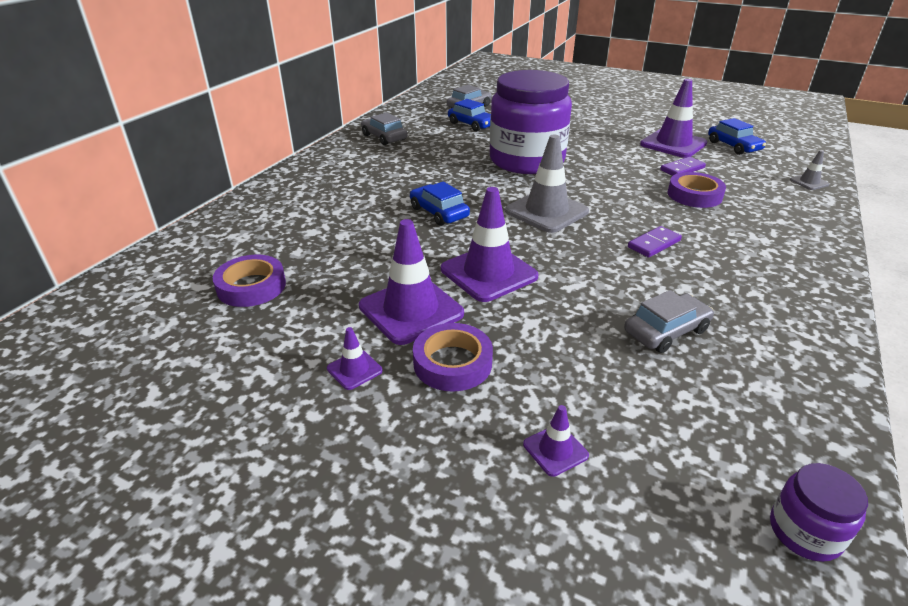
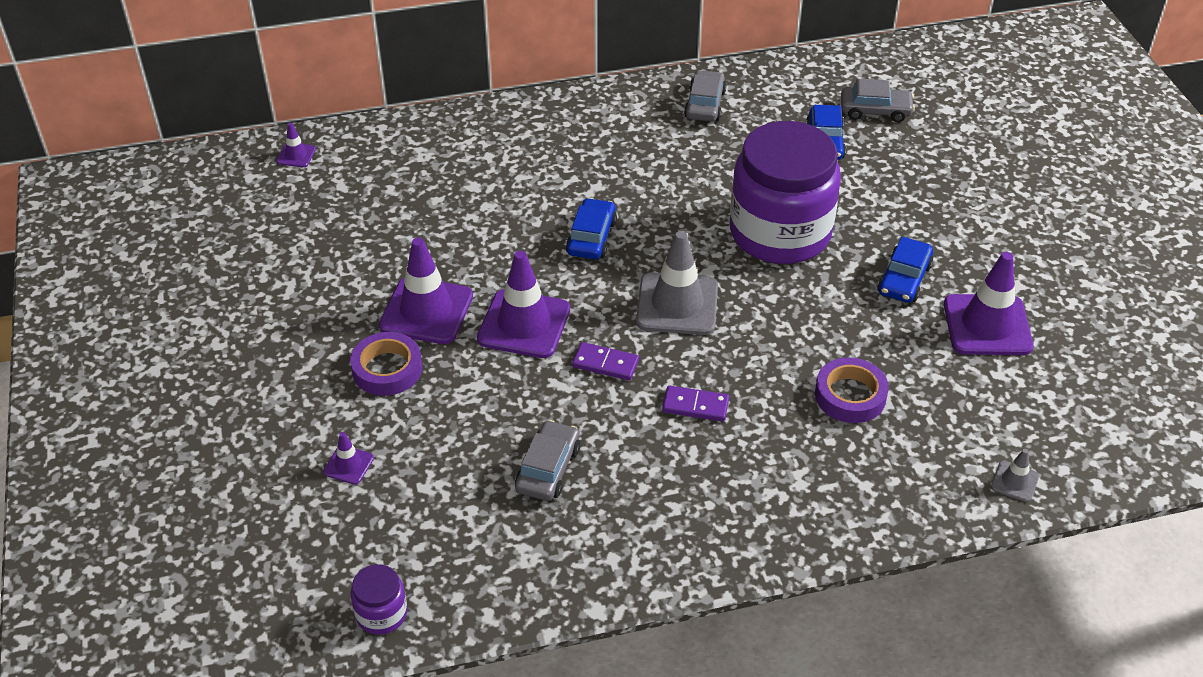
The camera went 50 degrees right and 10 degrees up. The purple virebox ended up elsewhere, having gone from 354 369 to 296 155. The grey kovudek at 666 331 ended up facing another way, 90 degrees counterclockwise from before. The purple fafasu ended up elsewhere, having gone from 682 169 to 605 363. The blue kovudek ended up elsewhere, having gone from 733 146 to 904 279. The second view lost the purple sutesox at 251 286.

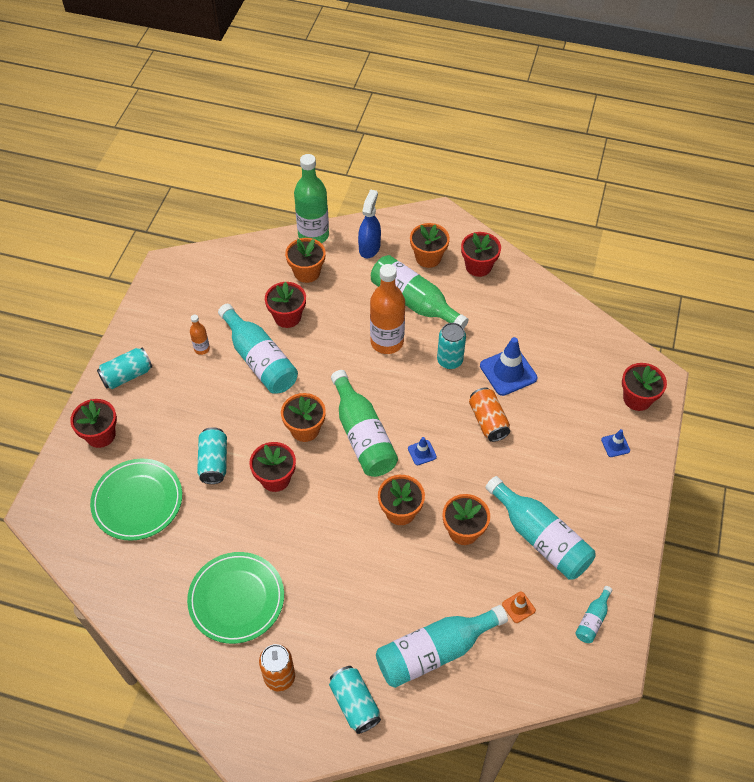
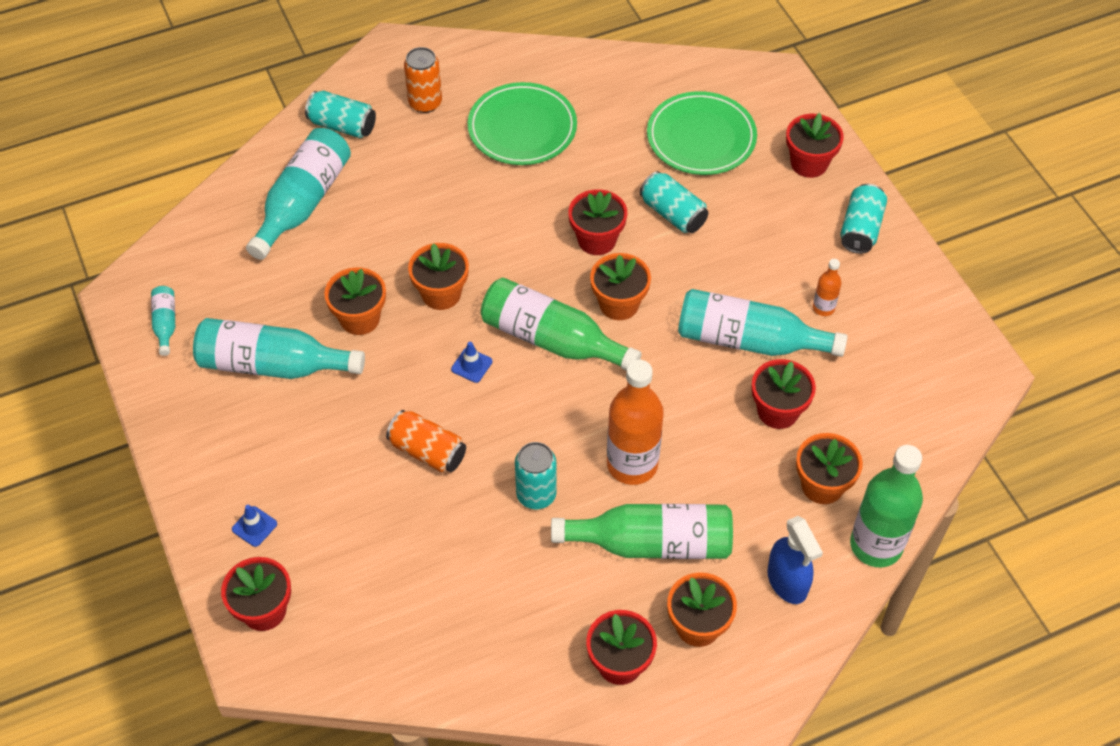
The camera went 140 degrees right and 0 degrees up. The second view lost the blue virebox at 508 372. The second view lost the orange virebox at 518 607.

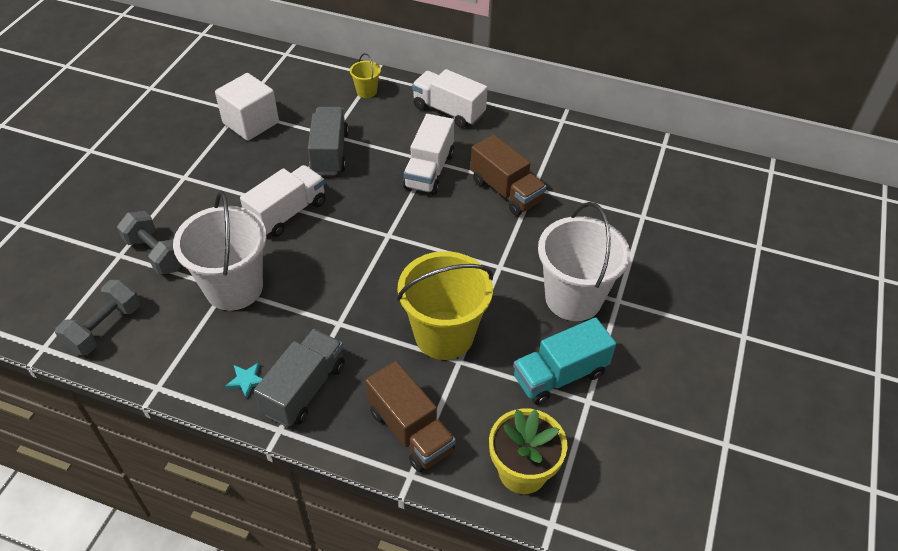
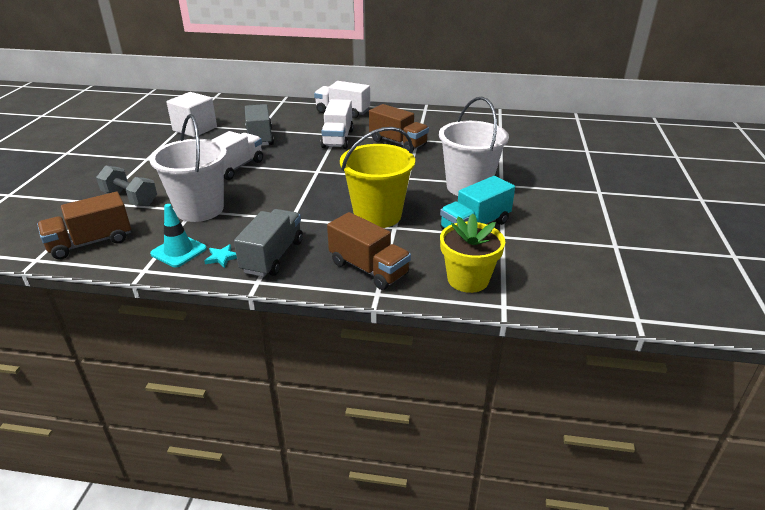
The camera went 10 degrees left and 15 degrees down. Where the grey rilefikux stood at 104 328, the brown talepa came to stand at 91 242. The second view gained the turquoise virebox at 179 251. The second view lost the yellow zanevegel at 366 91.

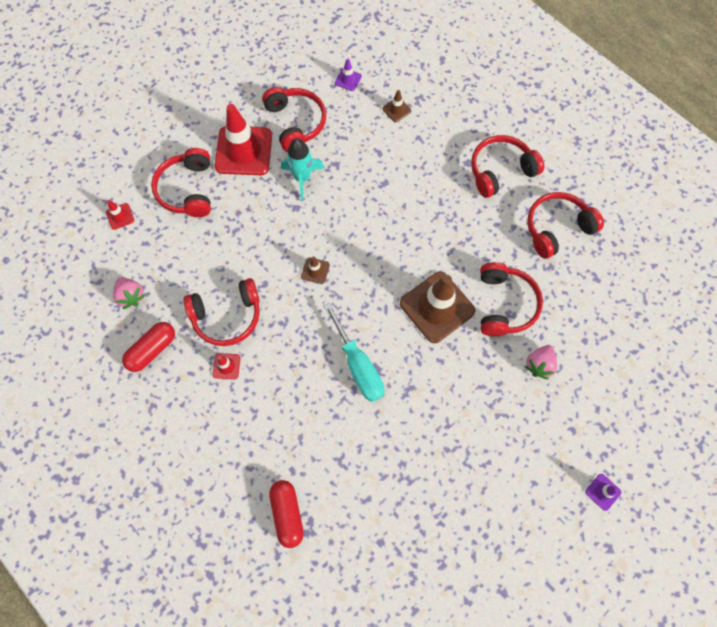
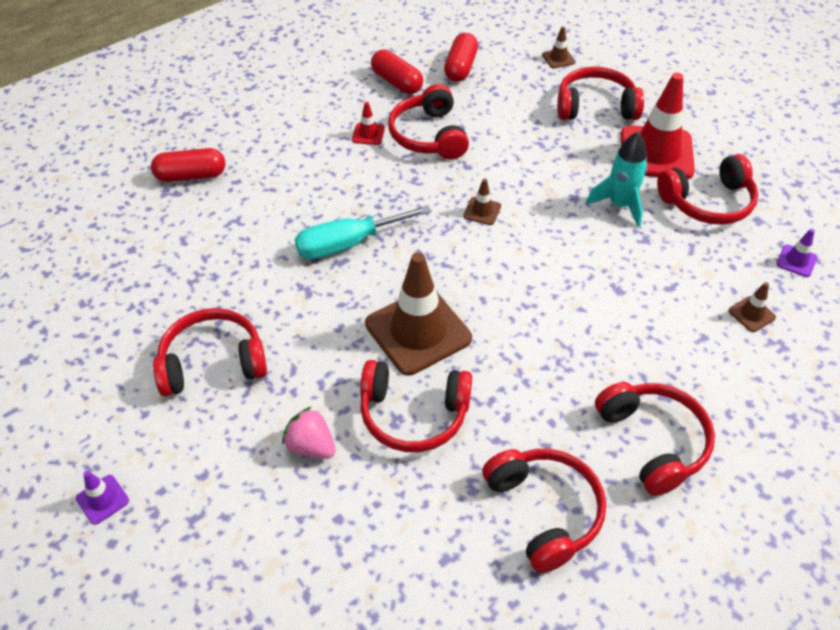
The camera went 95 degrees right and 20 degrees down. The second view gained the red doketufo at 213 362. Where the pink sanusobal stood at 131 296, the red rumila came to stand at 460 67. What was the red virebox at 120 216 turned into the brown virebox at 558 58.

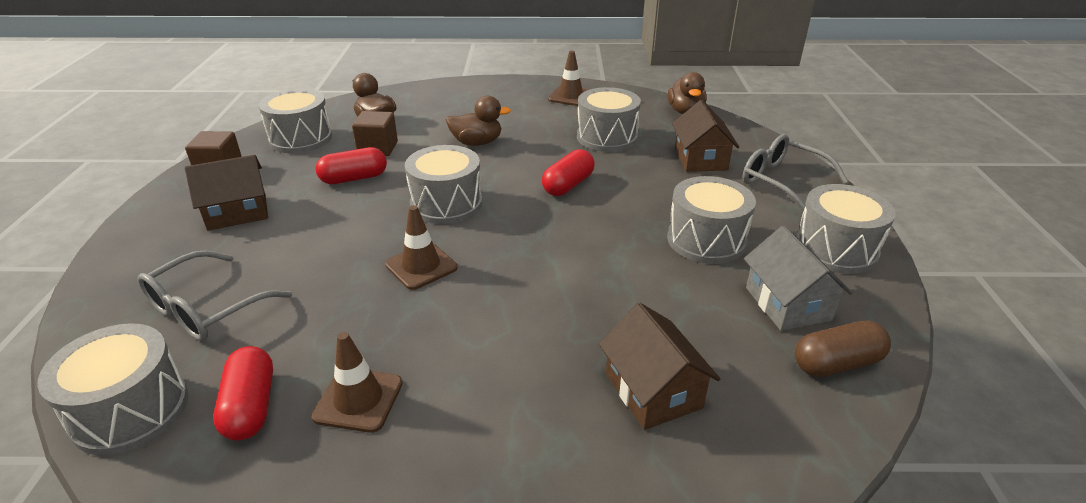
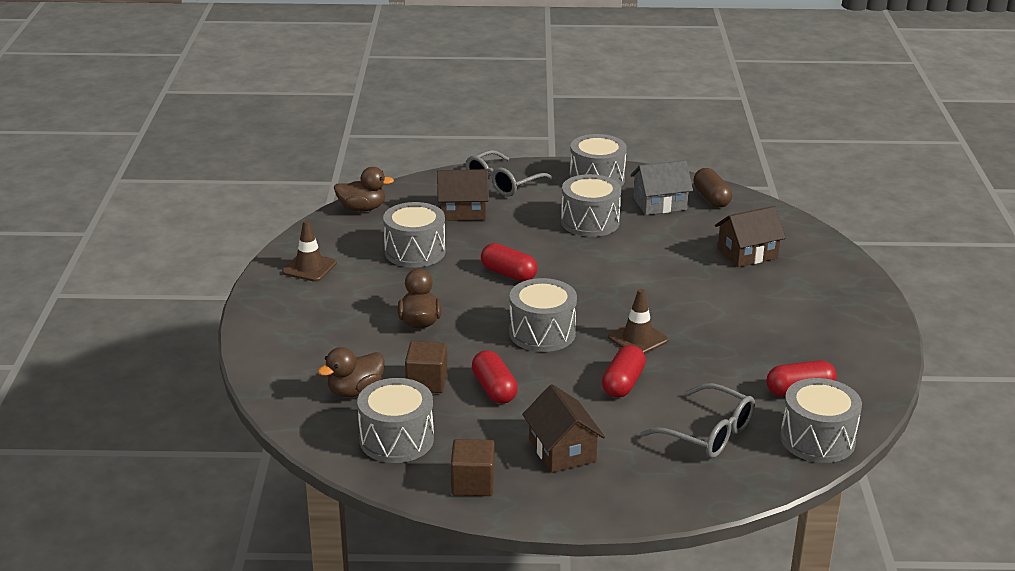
The camera went 90 degrees left and 5 degrees down. The second view gained the red rumila at 623 383. The second view lost the brown virebox at 358 400.

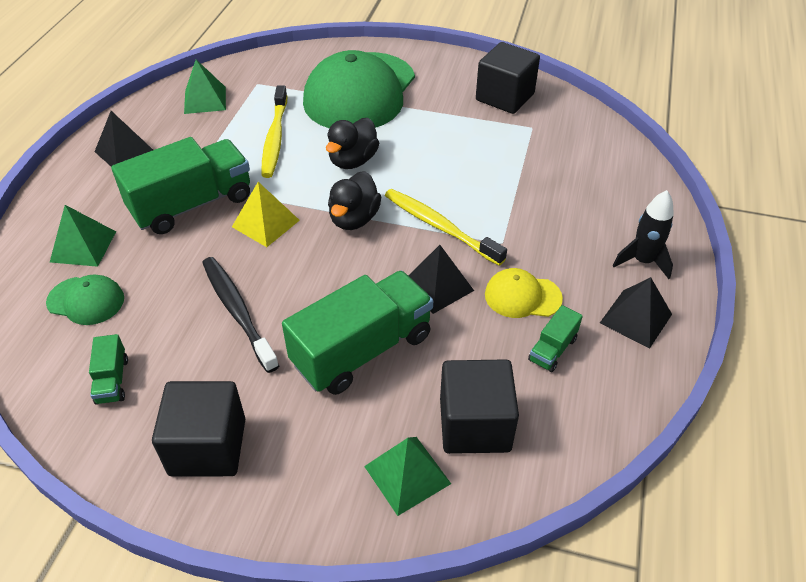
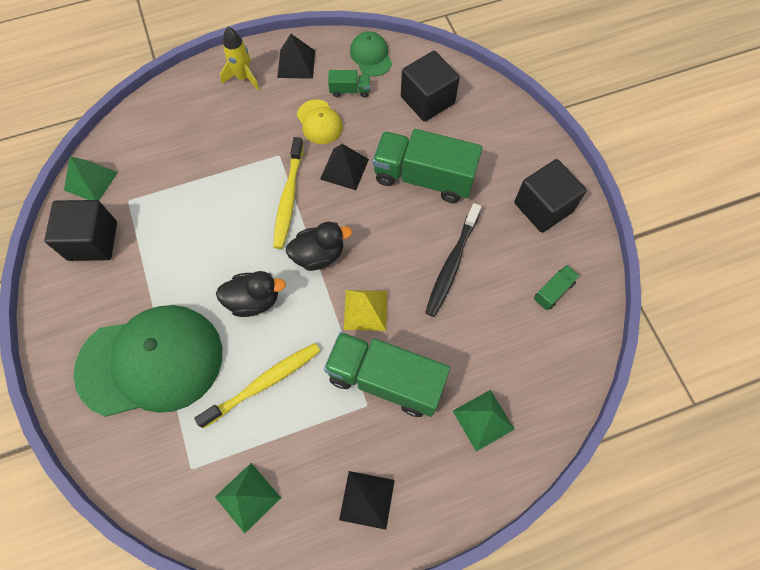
The camera went 125 degrees left and 20 degrees up. The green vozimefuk ended up elsewhere, having gone from 407 475 to 91 181. What was the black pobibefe at 642 261 turned into the yellow pobibefe at 243 77. The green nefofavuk ended up elsewhere, having gone from 86 300 to 371 56.

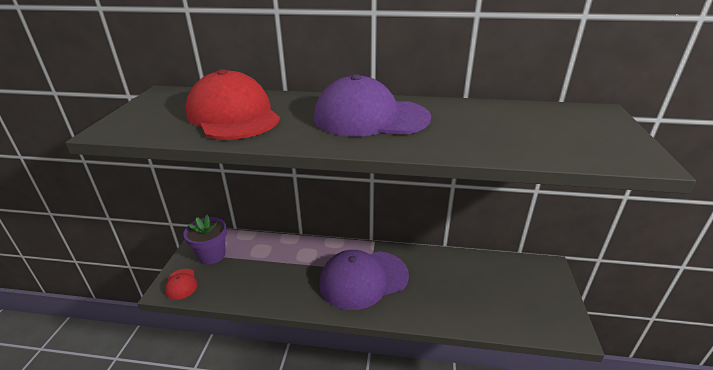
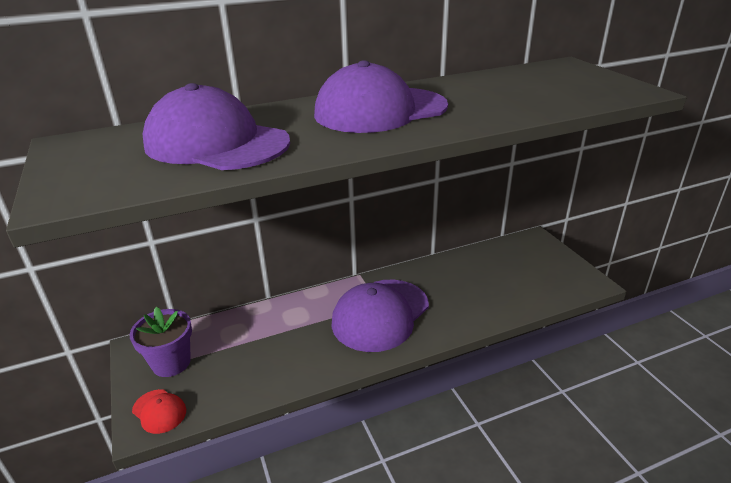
The camera went 30 degrees left and 0 degrees up. What was the red nefofavuk at 233 115 turned into the purple nefofavuk at 216 143.

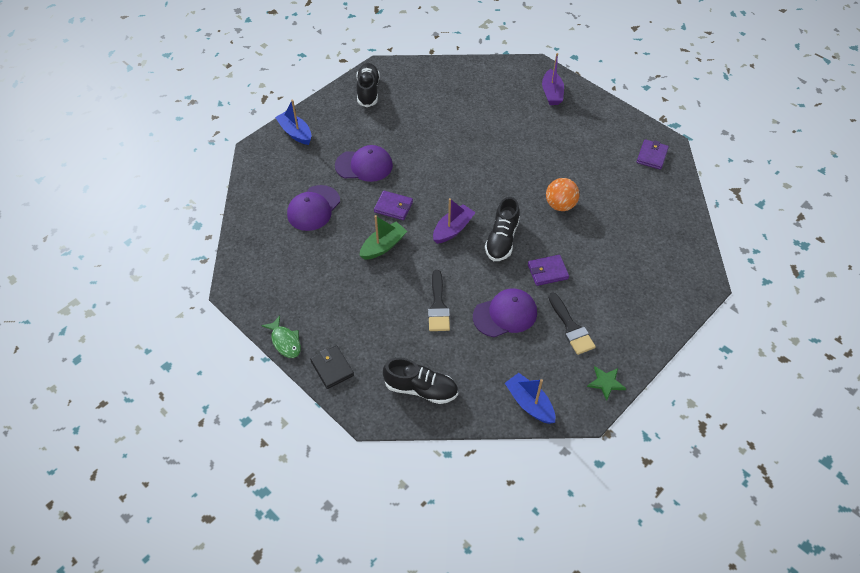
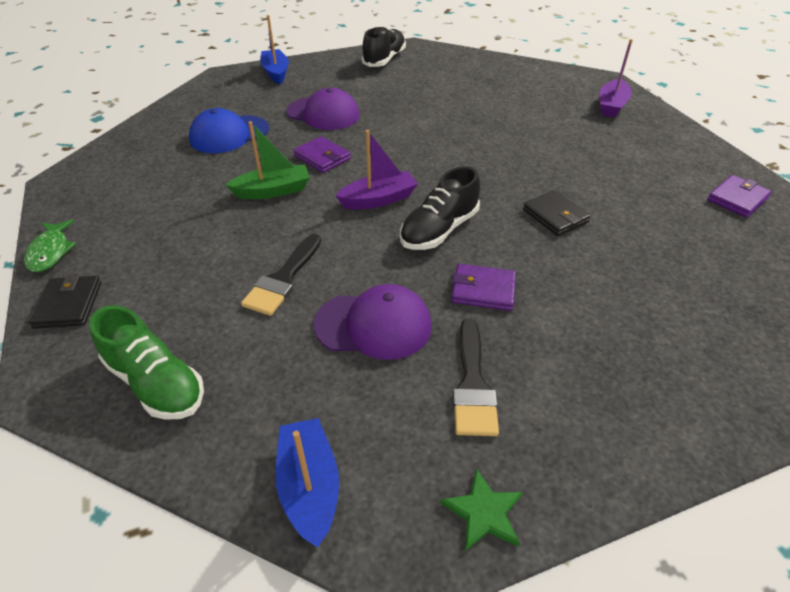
The camera went 25 degrees right and 10 degrees down. What was the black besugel at 421 389 turned into the green besugel at 156 383. What was the purple nefofavuk at 313 208 turned into the blue nefofavuk at 229 134. Where the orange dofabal stood at 560 205, the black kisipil came to stand at 555 216.

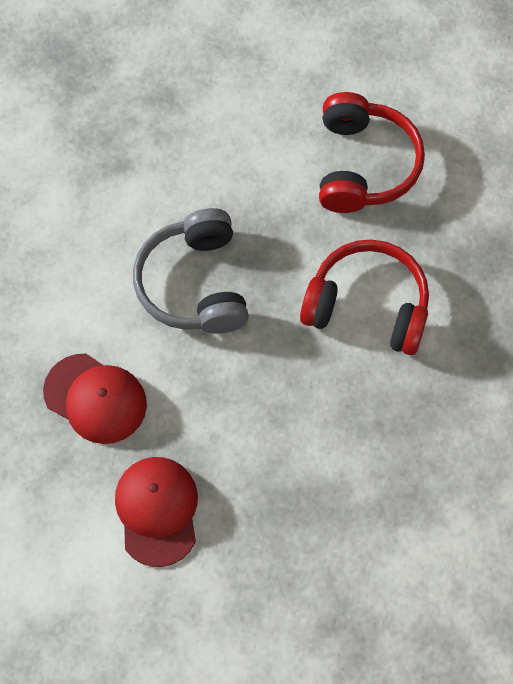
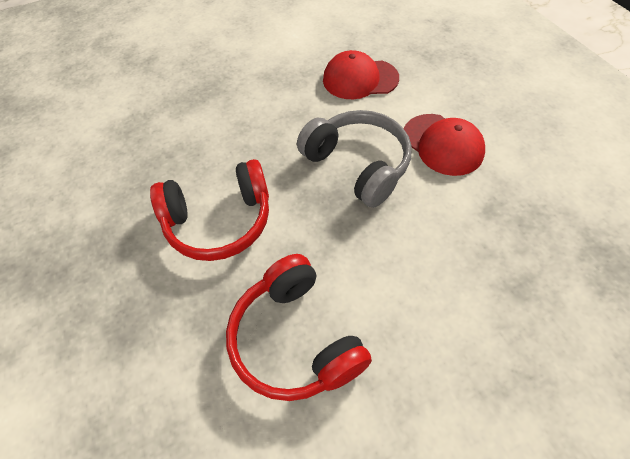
The camera went 150 degrees right and 10 degrees down. The red nefofavuk ended up elsewhere, having gone from 157 511 to 442 144.

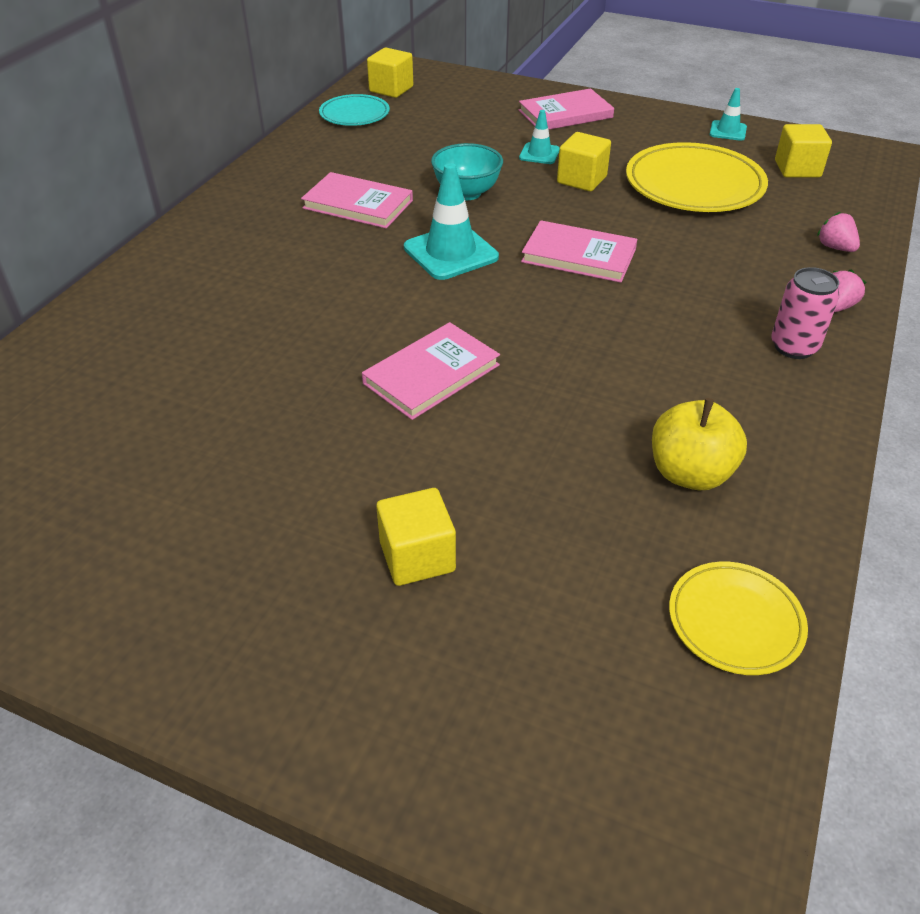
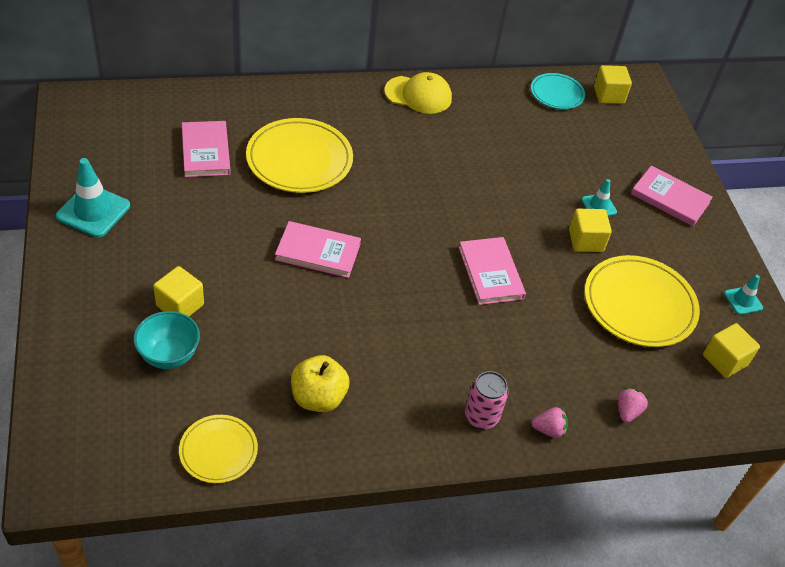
The camera went 50 degrees right and 5 degrees up. The turquoise virebox ended up elsewhere, having gone from 450 252 to 93 211. The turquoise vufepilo ended up elsewhere, having gone from 467 193 to 169 355. The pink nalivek ended up elsewhere, having gone from 358 204 to 205 151. The second view gained the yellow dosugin at 299 160. The second view gained the yellow nefofavuk at 418 95.

